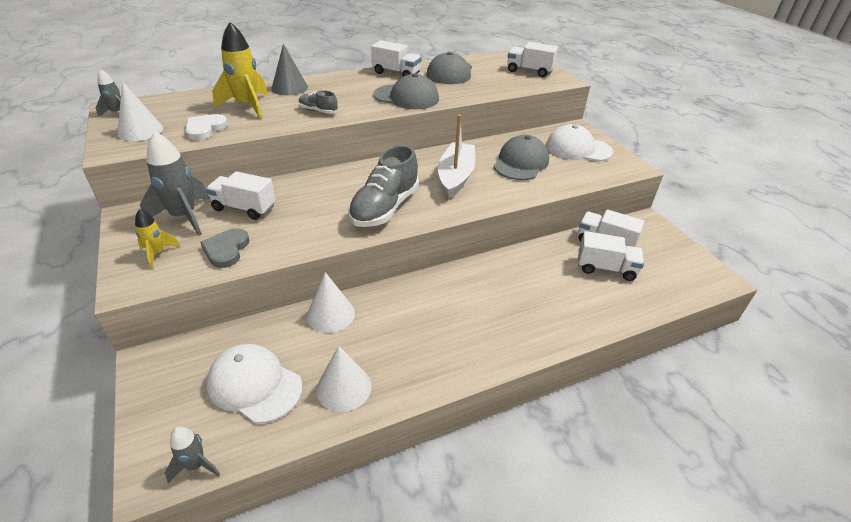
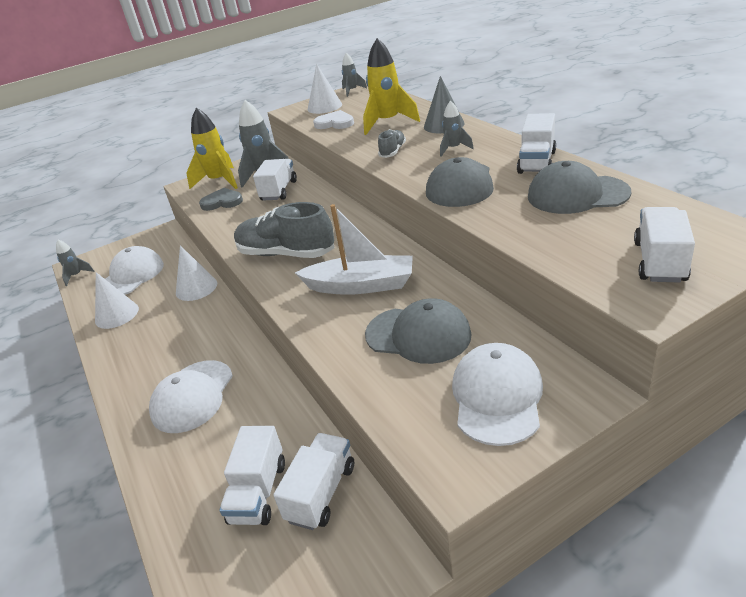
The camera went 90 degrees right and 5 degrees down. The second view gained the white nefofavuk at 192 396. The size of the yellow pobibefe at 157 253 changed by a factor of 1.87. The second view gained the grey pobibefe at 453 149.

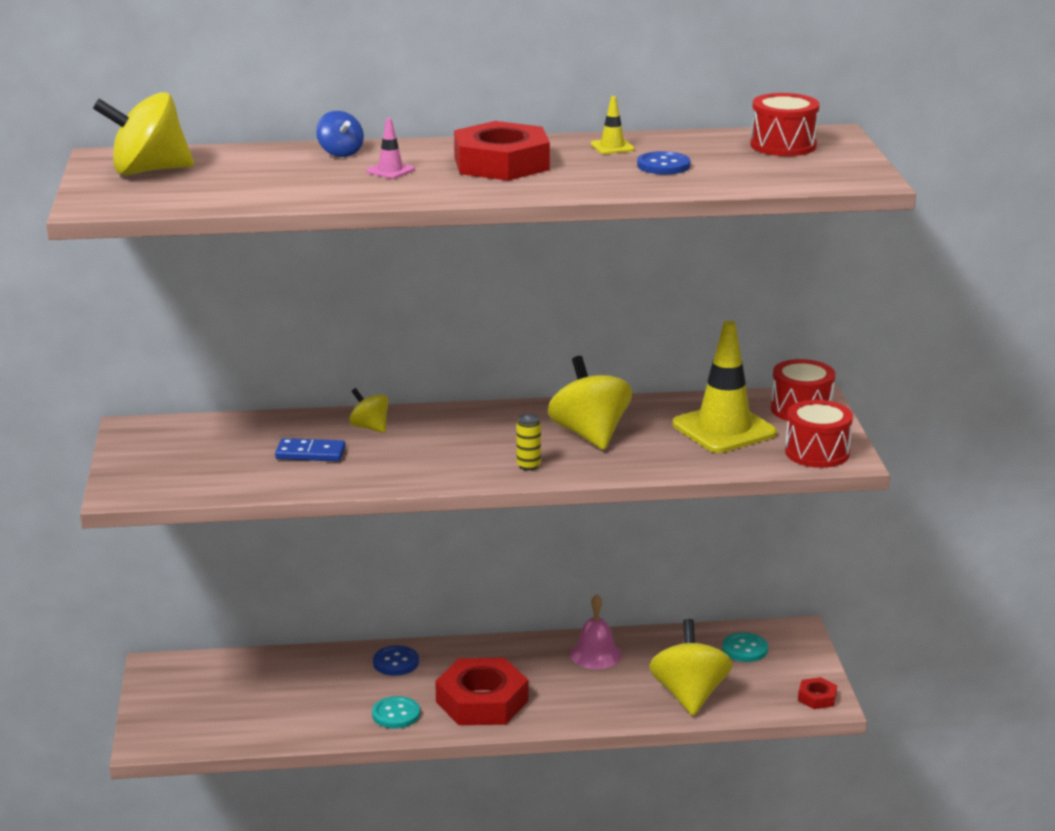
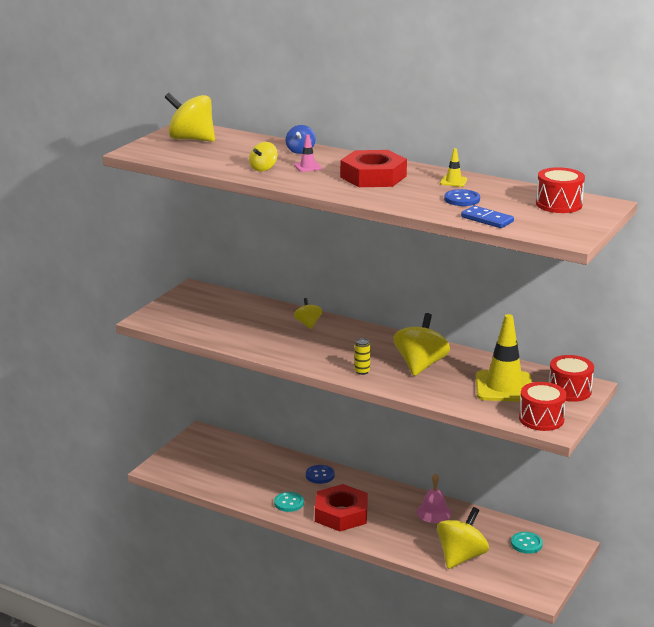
The camera went 35 degrees right and 0 degrees up. The second view gained the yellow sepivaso at 263 168. The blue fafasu ended up elsewhere, having gone from 310 453 to 487 219. The second view lost the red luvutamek at 817 697.

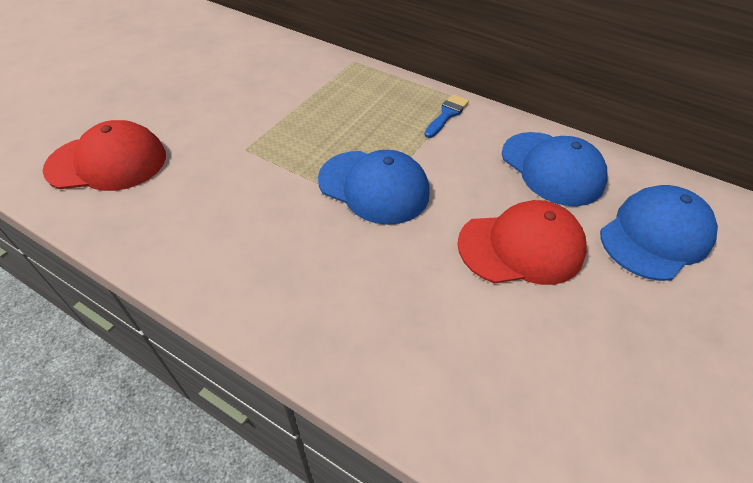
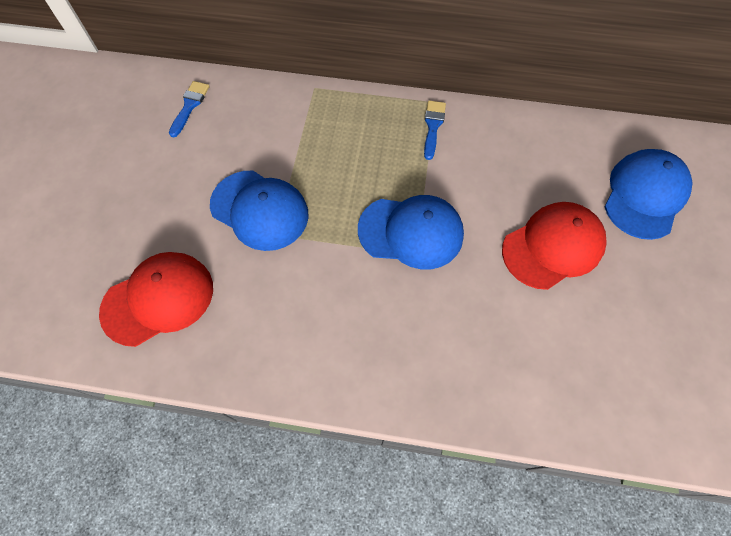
The camera went 20 degrees left and 15 degrees up. The second view gained the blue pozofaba at 190 106. The blue nefofavuk ended up elsewhere, having gone from 552 168 to 259 210.

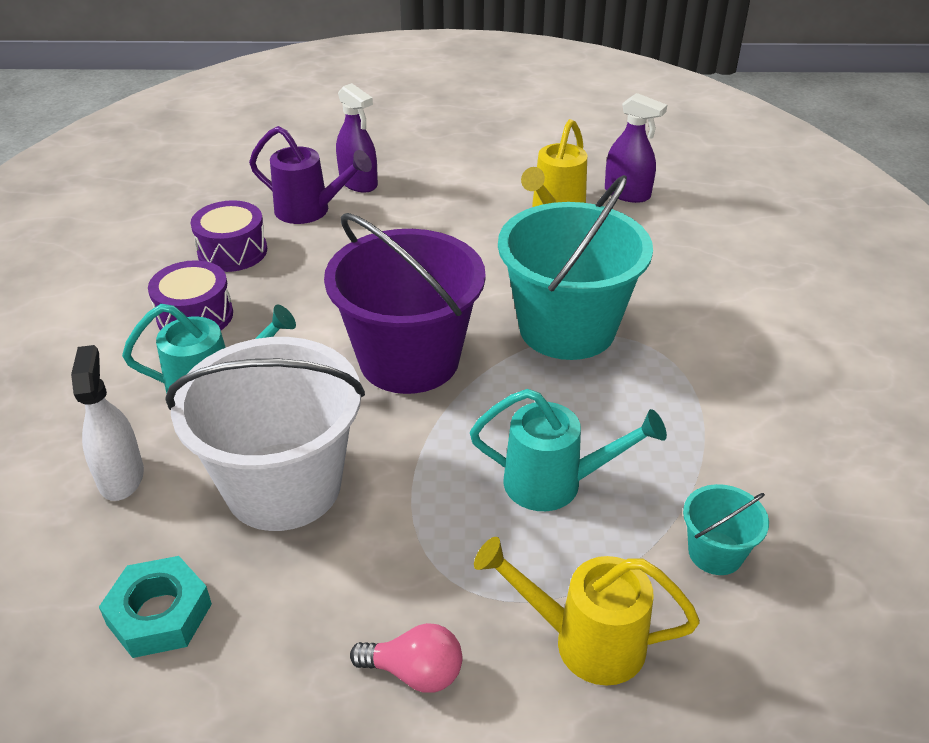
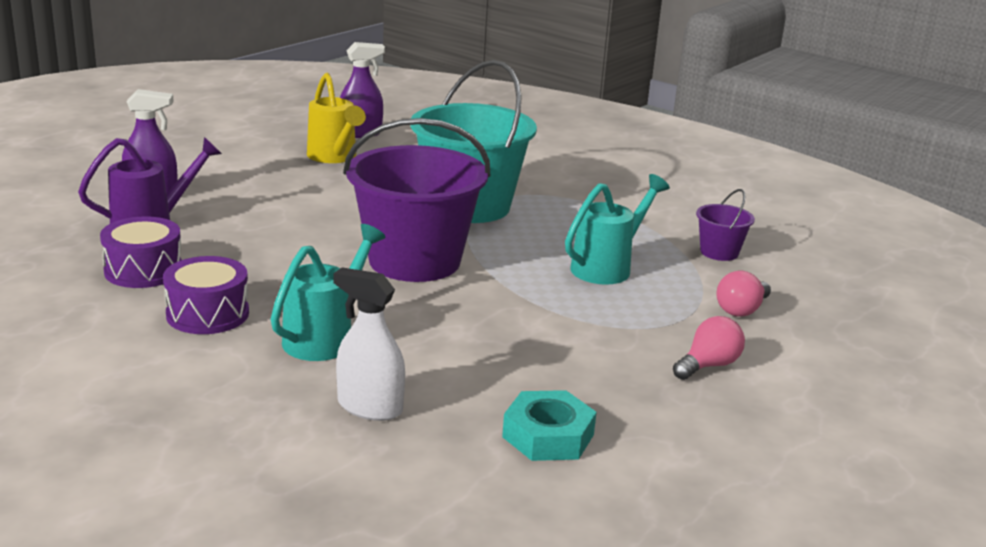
The camera went 55 degrees left and 15 degrees down. What was the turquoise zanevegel at 715 553 turned into the purple zanevegel at 719 252. Where the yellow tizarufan stood at 585 641, the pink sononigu came to stand at 741 310. The second view lost the white zanevegel at 283 486.

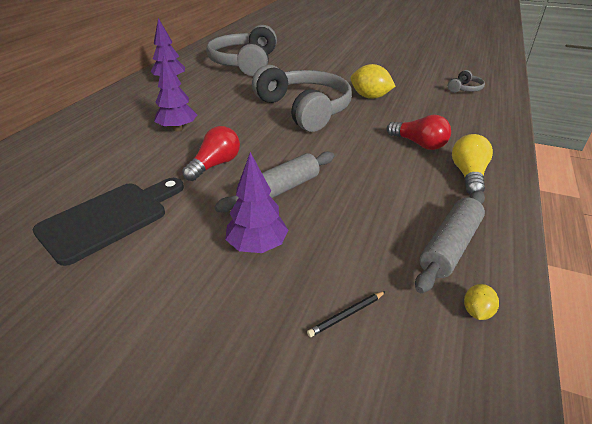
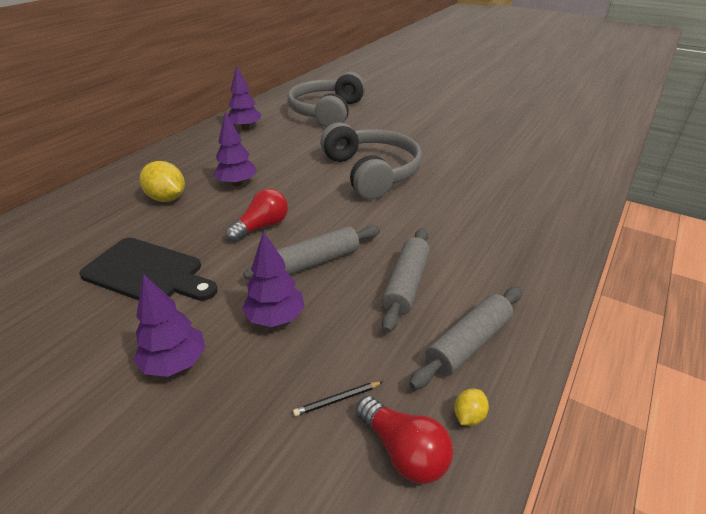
The camera went 10 degrees right and 0 degrees up. The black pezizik at 109 218 ended up facing another way, 60 degrees clockwise from before. The second view gained the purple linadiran at 175 363. The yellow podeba ended up elsewhere, having gone from 370 97 to 167 198. The red sononigu ended up elsewhere, having gone from 419 144 to 404 451. The second view gained the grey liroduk at 406 284. The second view lost the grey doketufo at 465 89. The second view lost the yellow sononigu at 468 175.

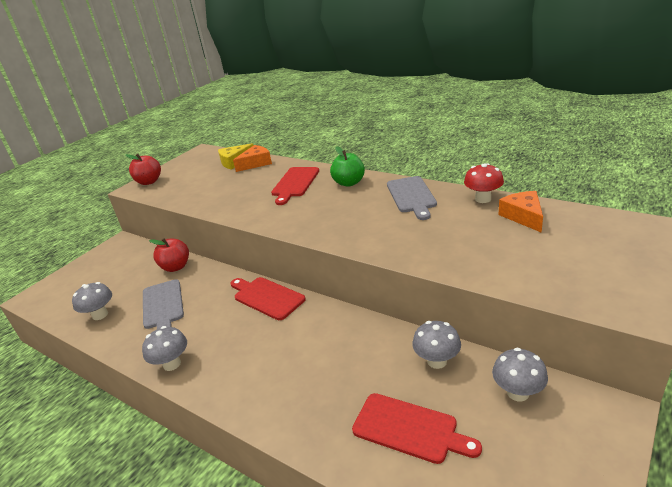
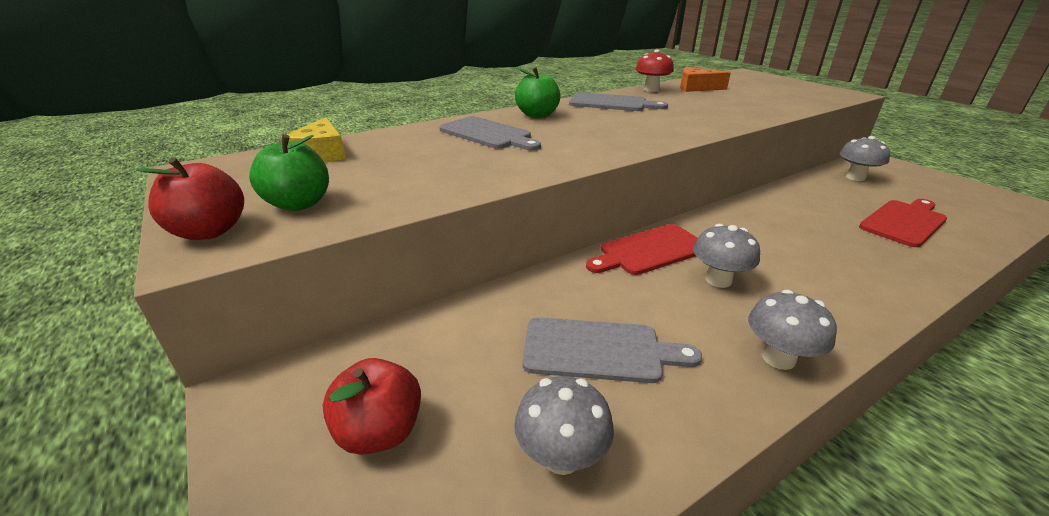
The camera went 70 degrees left and 0 degrees up. The second view gained the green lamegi at 299 204. The red lamegi ended up elsewhere, having gone from 176 267 to 380 431. What was the red pezizik at 295 183 turned into the grey pezizik at 488 134. The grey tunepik ended up elsewhere, having gone from 437 361 to 718 280. The second view lost the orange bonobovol at 256 163.

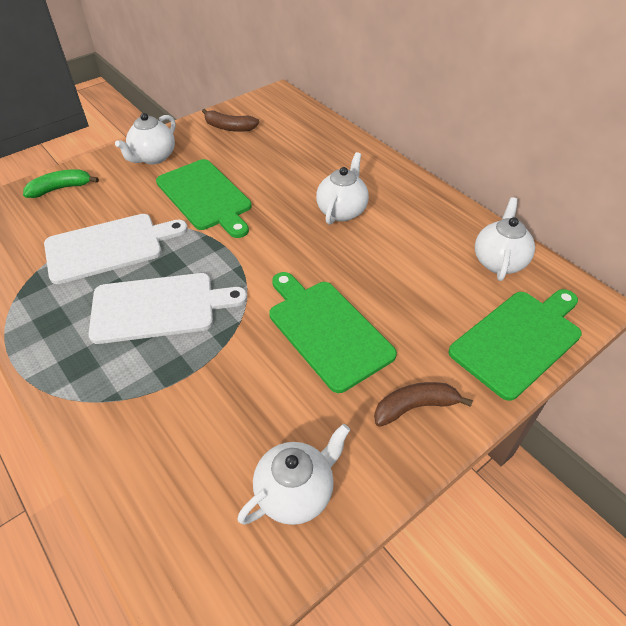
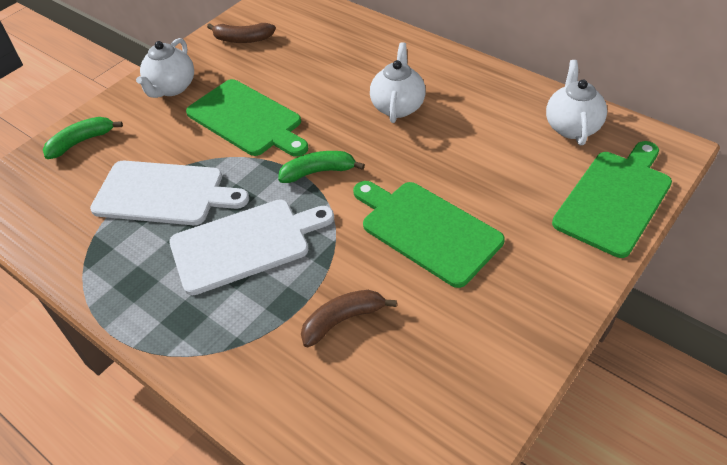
The camera went 10 degrees left and 0 degrees up. The white pezizik at 109 247 ended up facing another way, 45 degrees clockwise from before. The second view gained the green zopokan at 318 172. The brown zopokan ended up elsewhere, having gone from 415 407 to 343 320. The second view lost the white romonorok at 296 492.

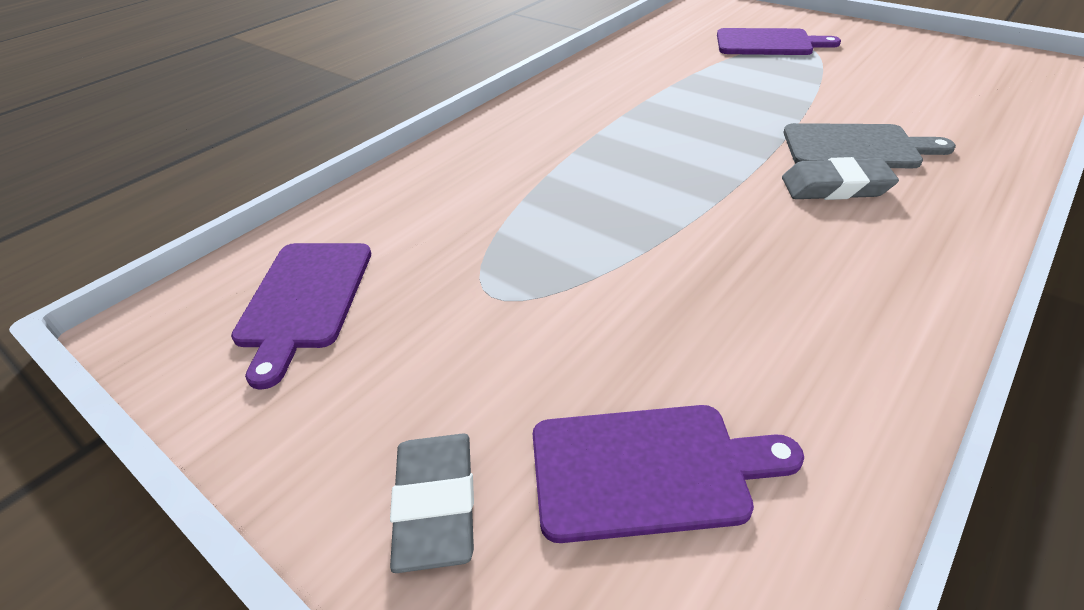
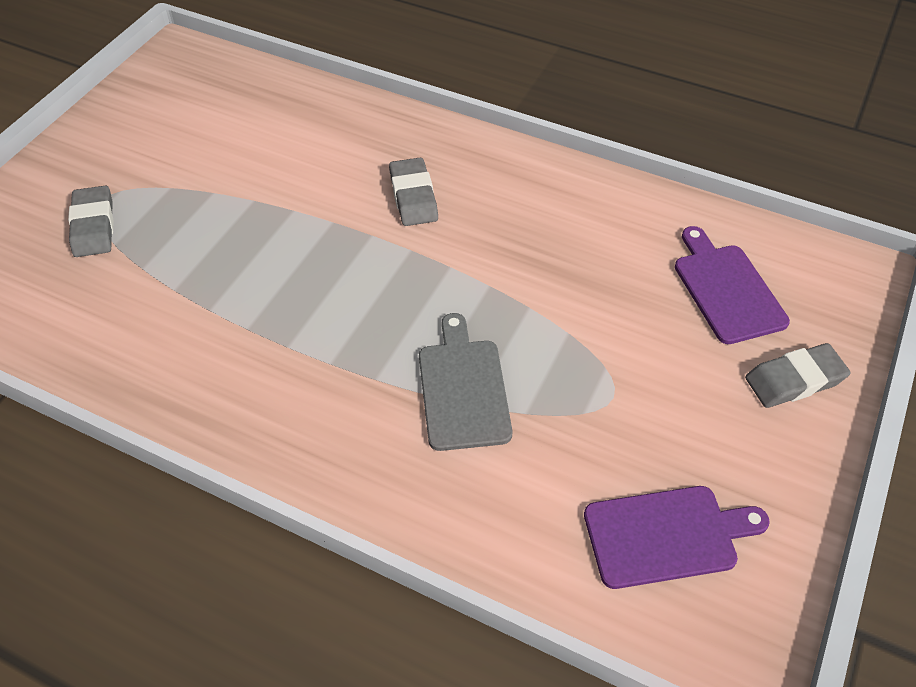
The camera went 105 degrees left and 10 degrees up. Where the purple pezizik stood at 768 43, the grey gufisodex came to stand at 93 226. The grey pezizik ended up elsewhere, having gone from 856 147 to 463 389.

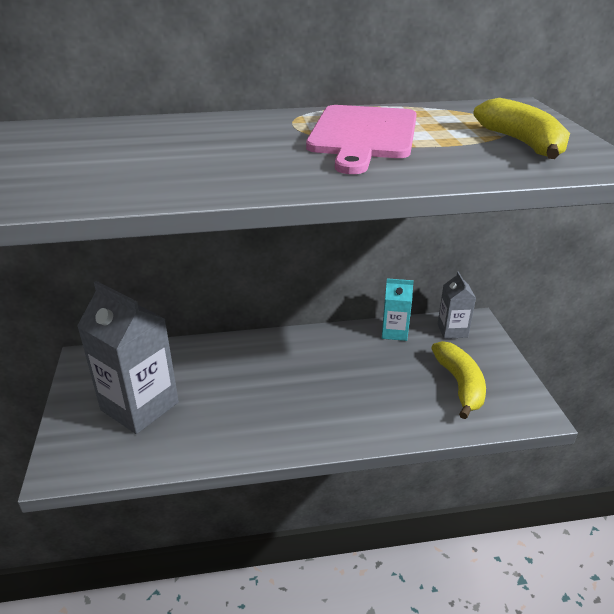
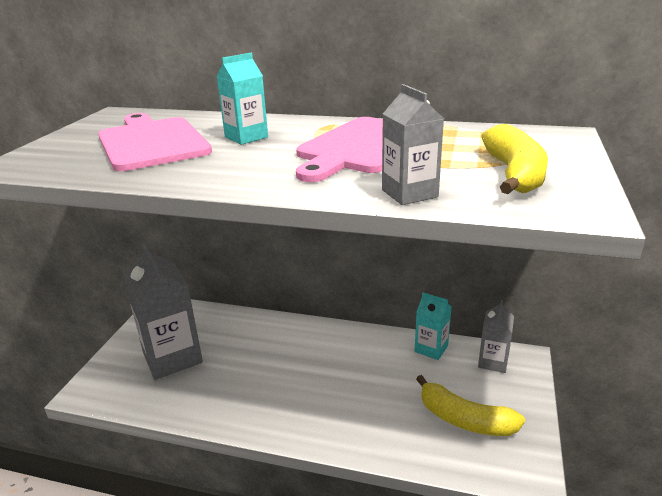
The camera went 25 degrees right and 5 degrees down. The second view gained the pink pezizik at 152 142. The second view gained the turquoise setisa at 246 137. The second view gained the grey setisa at 409 193. The yellow zopokan at 460 385 ended up facing another way, 105 degrees clockwise from before.

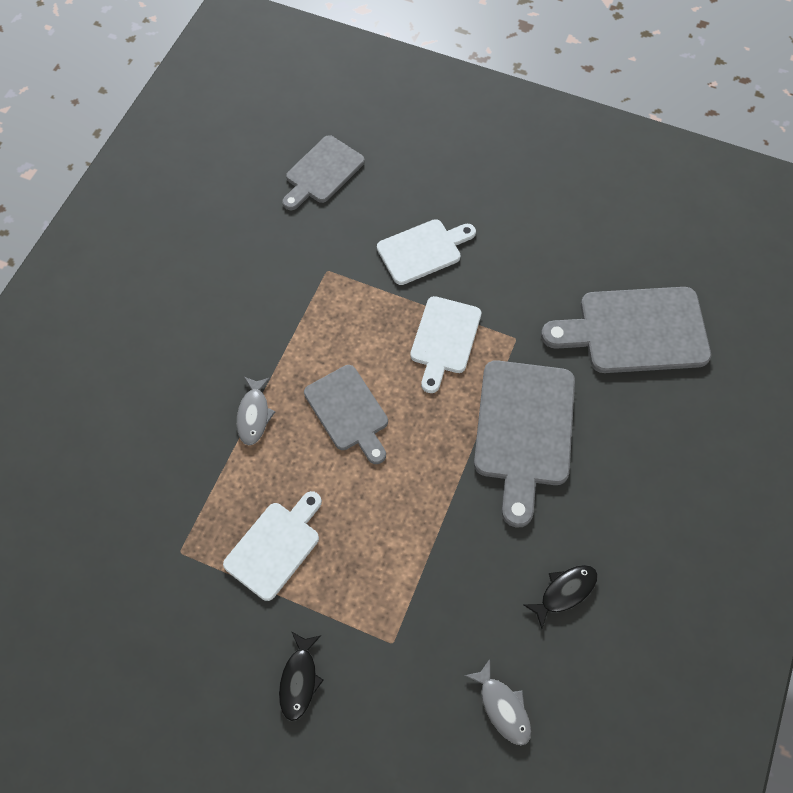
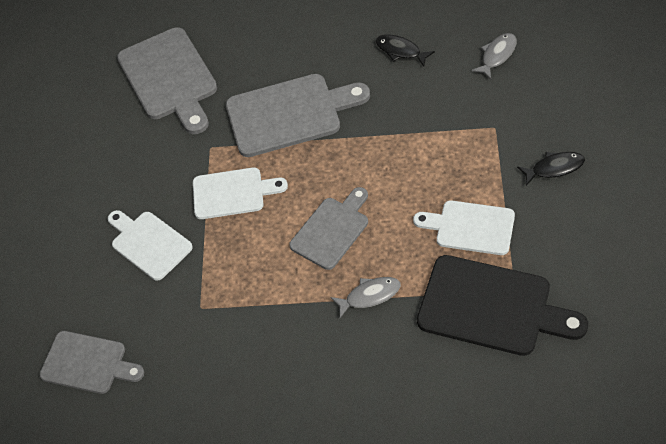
The camera went 105 degrees left and 10 degrees down. The second view gained the black pezizik at 491 307.

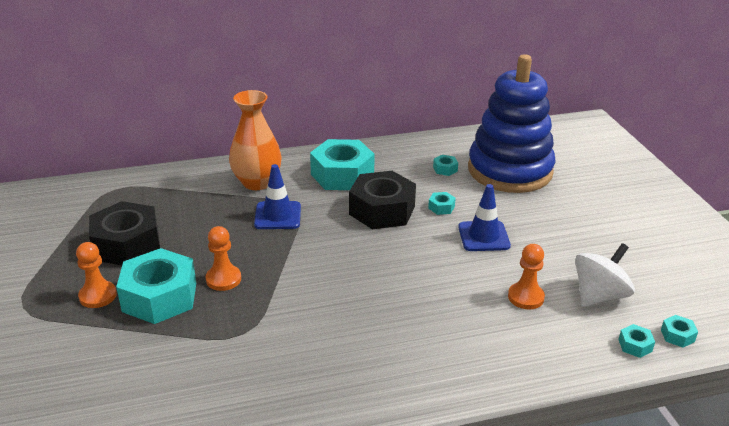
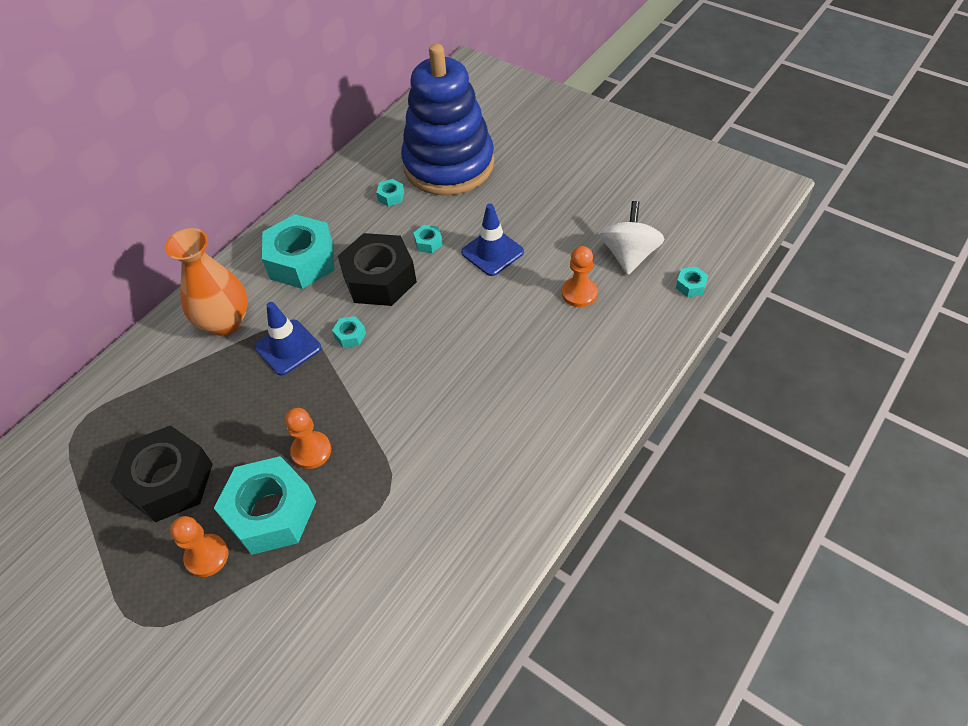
The camera went 35 degrees left and 20 degrees up. The turquoise luvutamek ended up elsewhere, having gone from 677 335 to 350 335.

